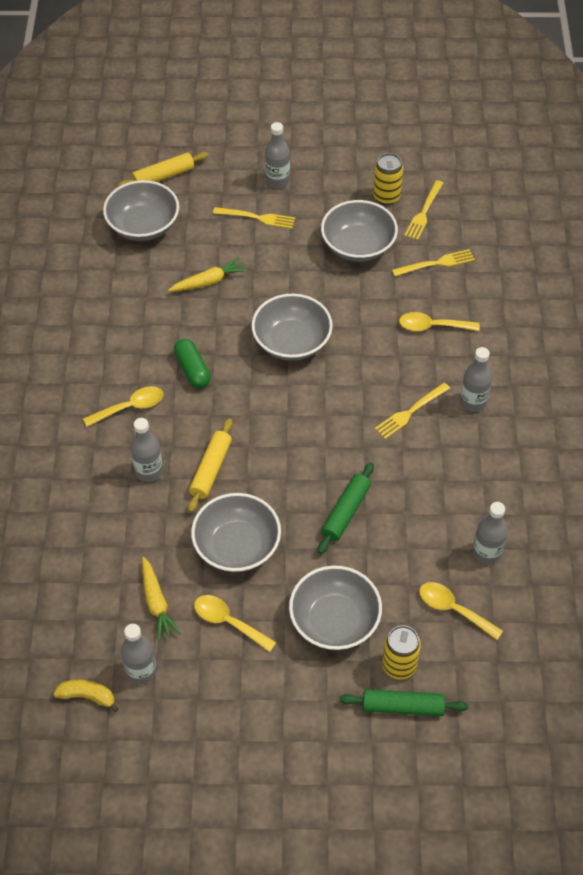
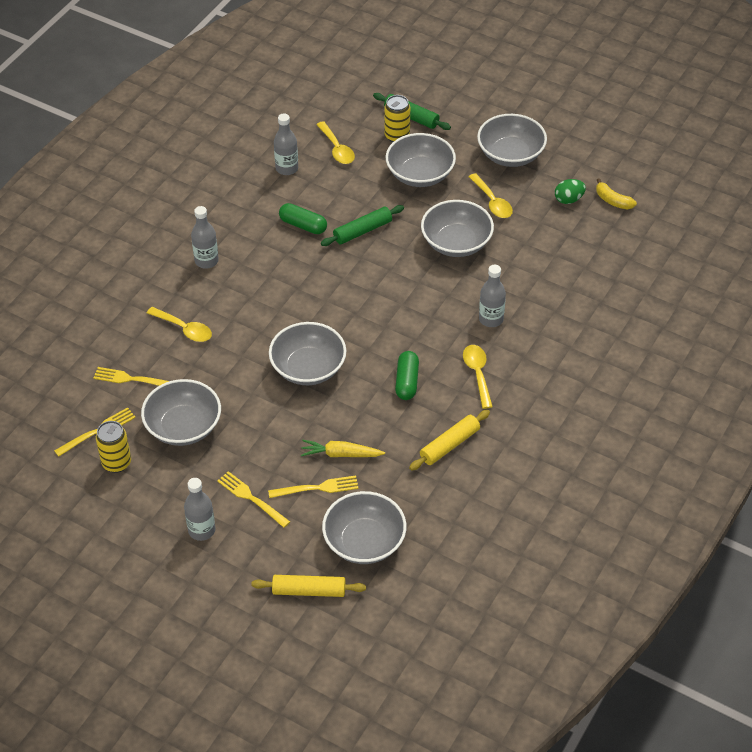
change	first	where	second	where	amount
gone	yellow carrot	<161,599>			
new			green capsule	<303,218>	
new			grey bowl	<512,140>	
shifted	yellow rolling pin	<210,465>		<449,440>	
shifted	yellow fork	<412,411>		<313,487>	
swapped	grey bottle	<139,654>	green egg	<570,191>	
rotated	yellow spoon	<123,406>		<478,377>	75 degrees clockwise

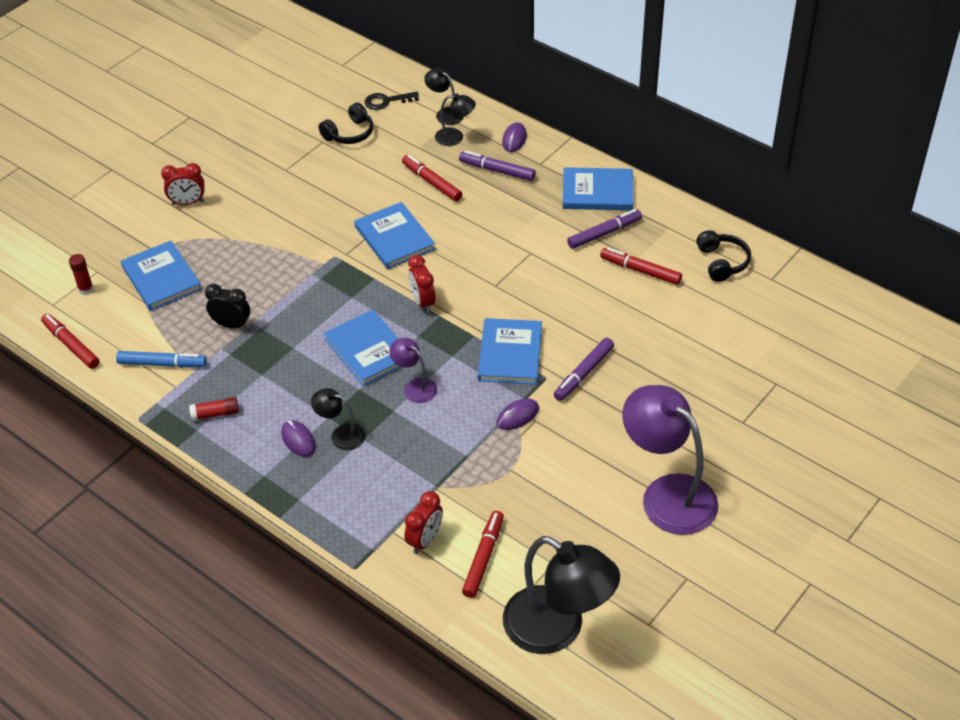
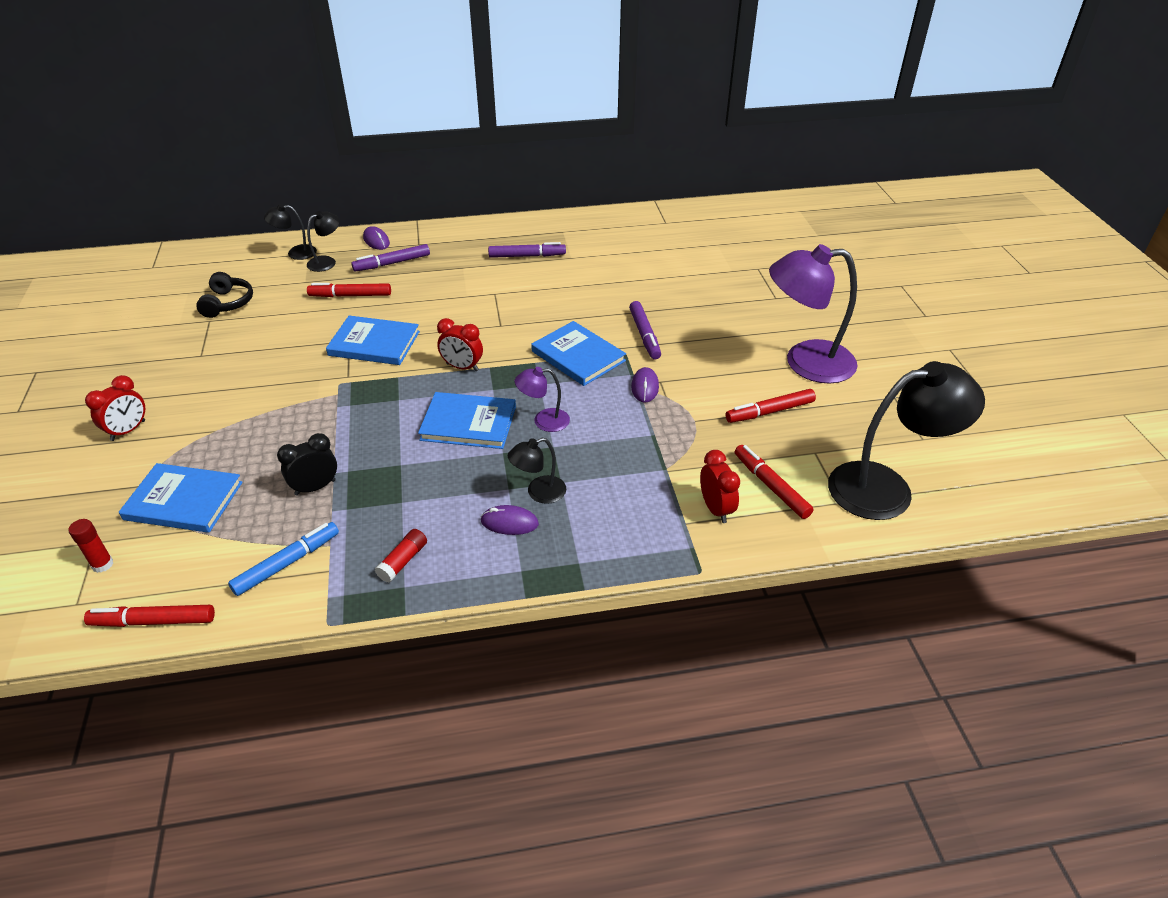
change	first	where	second	where	amount
gone	black key	<392,101>			
gone	blue book	<598,188>			
gone	black headphones	<723,256>			
shifted	red marker	<641,266>		<770,406>	
rotated	purple marker	<604,229>		<527,250>	75 degrees clockwise

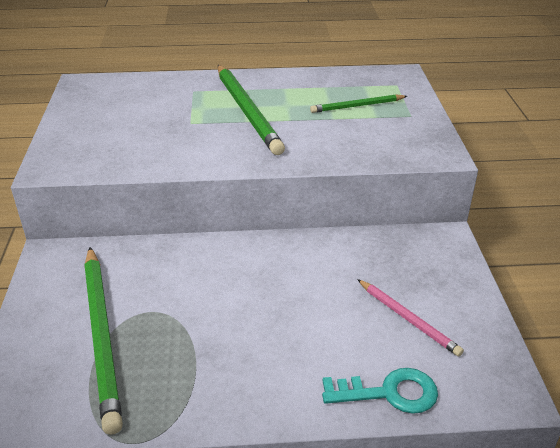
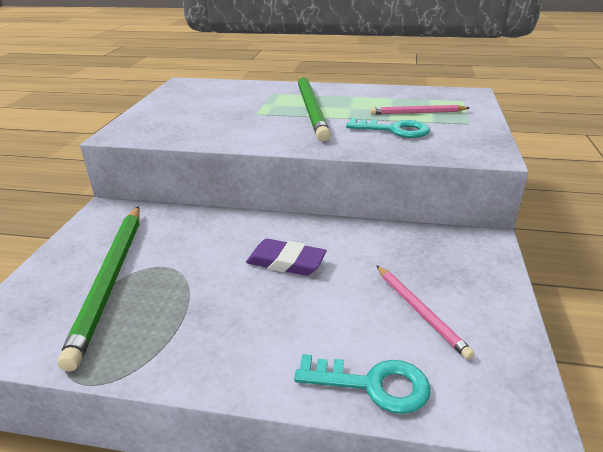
change	first	where	second	where	amount
new			purple eraser	<286,257>	
new			turquoise key	<388,128>	
repainted	green pencil	<358,103>	pink pencil	<419,110>	

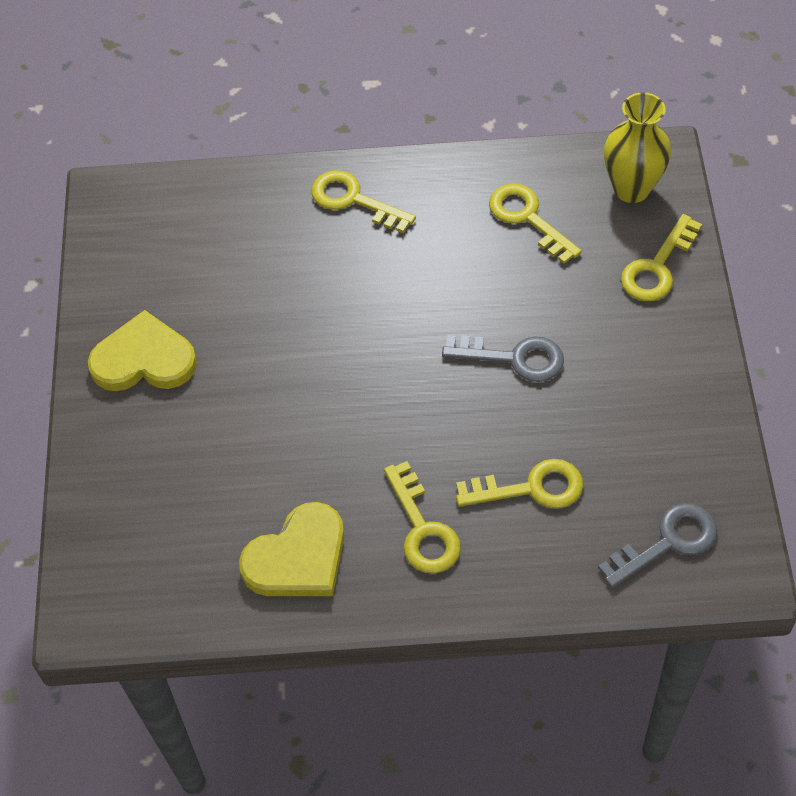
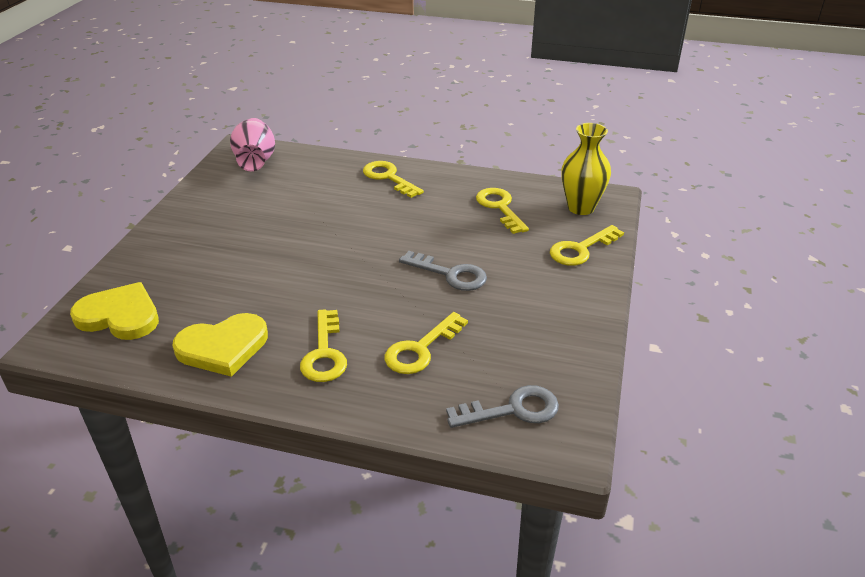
change	first	where	second	where	amount
new			pink vase	<252,144>	
shifted	yellow heart	<142,350>		<114,311>	
rotated	yellow key	<519,484>		<426,343>	120 degrees clockwise

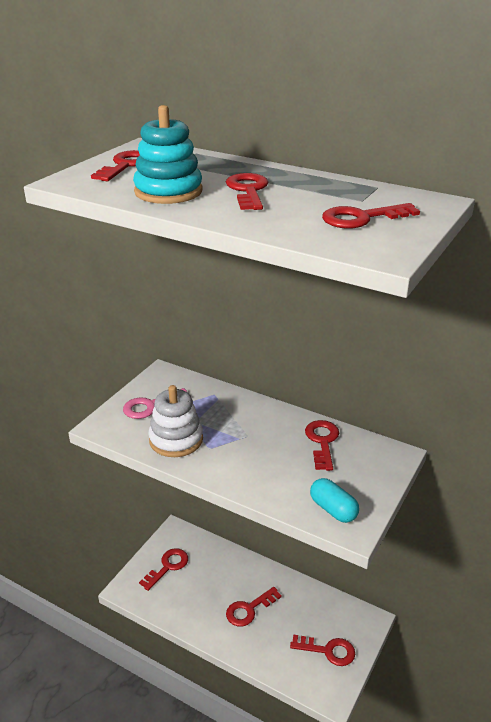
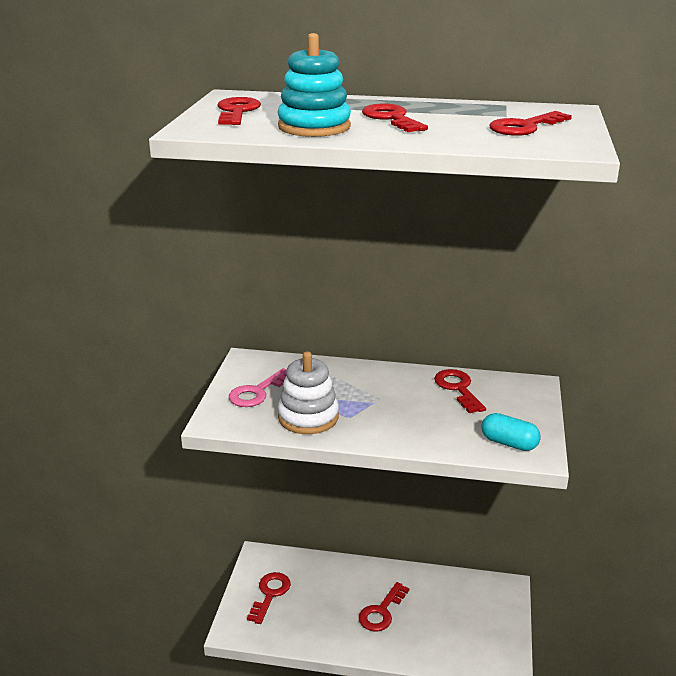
change	first	where	second	where	amount
gone	red key	<322,650>			

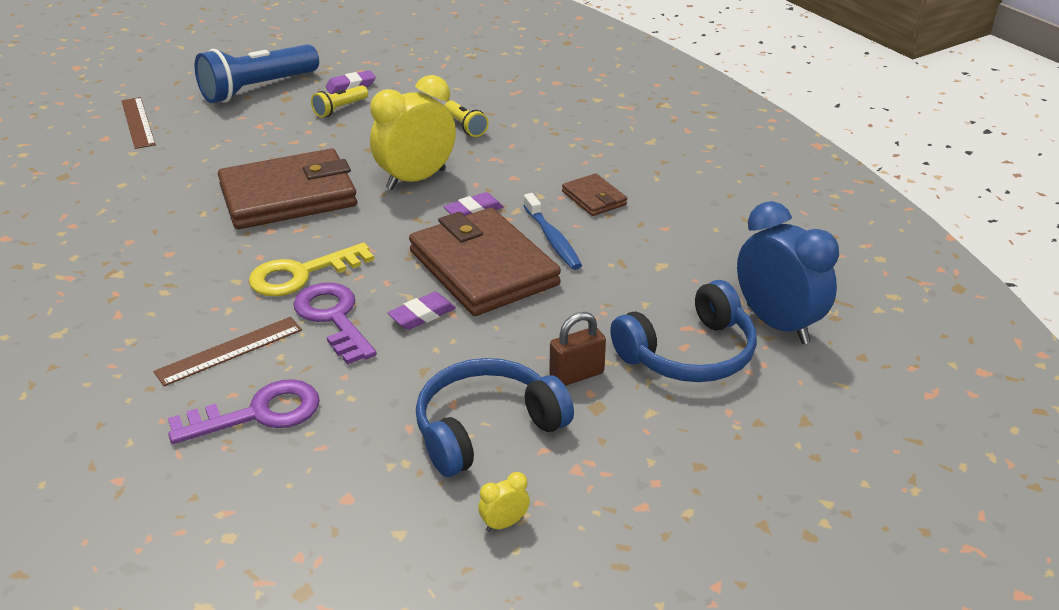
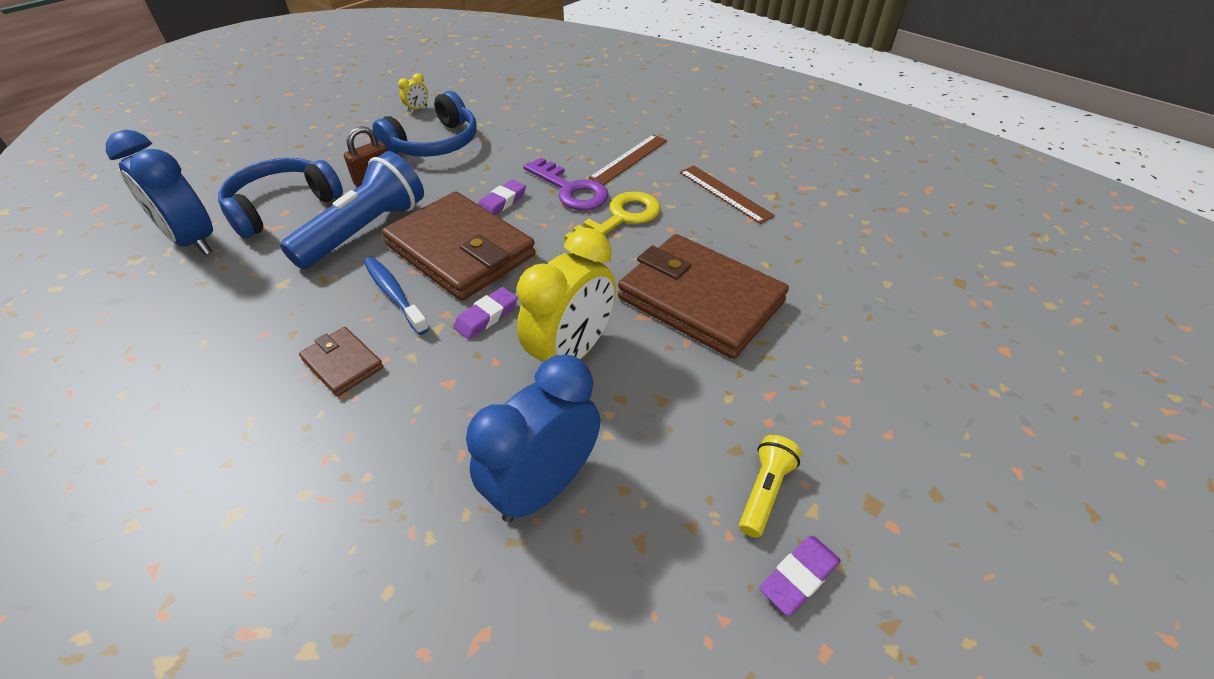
change	first	where	second	where	amount
gone	purple key	<244,411>			
shifted	brown ruler	<138,123>		<727,194>	
shifted	blue flashlight	<257,73>		<352,210>	
swapped	yellow flashlight	<467,118>	blue clock	<533,439>	
rotated	brown wallet	<287,188>		<703,296>	75 degrees clockwise

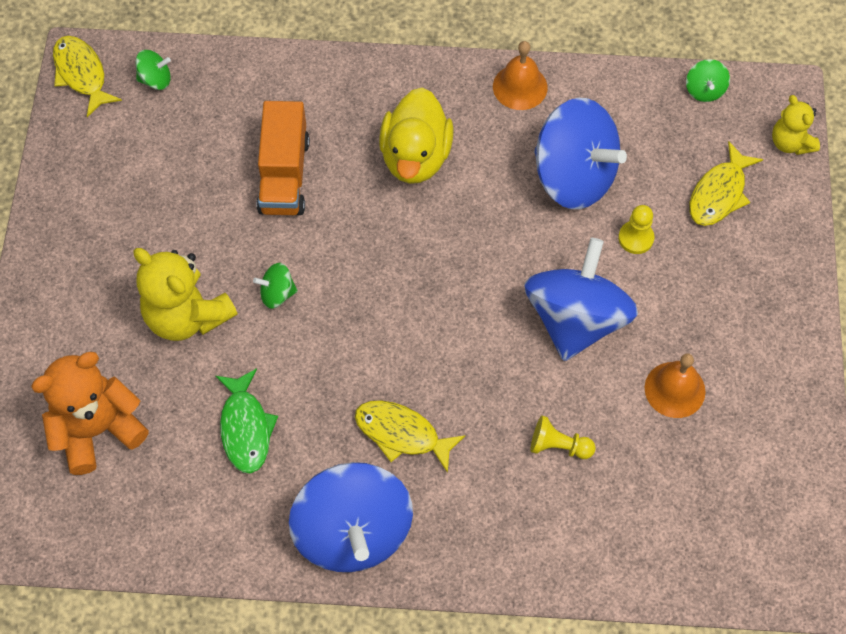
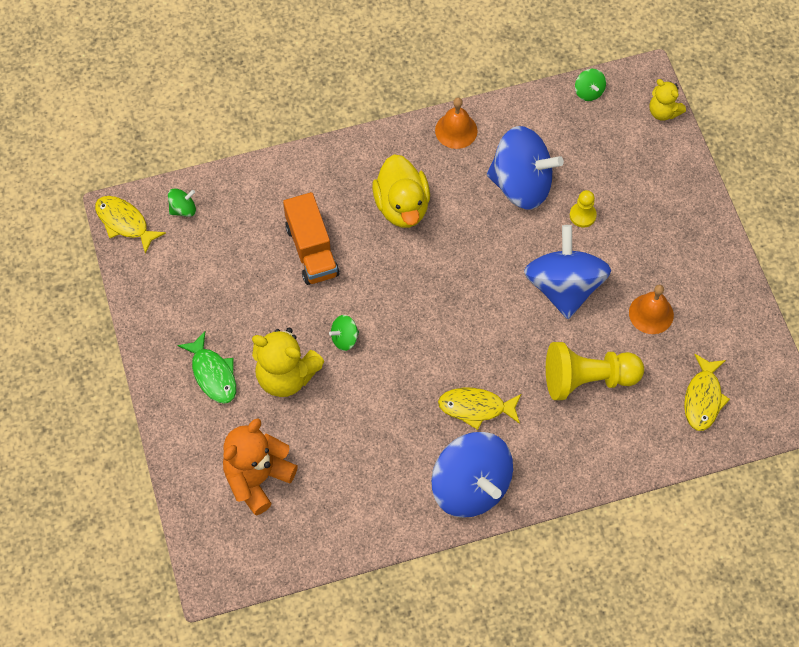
change	first	where	second	where	amount
shifted	green fish	<246,420>		<206,367>	
shifted	yellow fish	<726,183>		<707,392>	
scaled	yellow pawn	<563,437>		<595,371>	x2.05

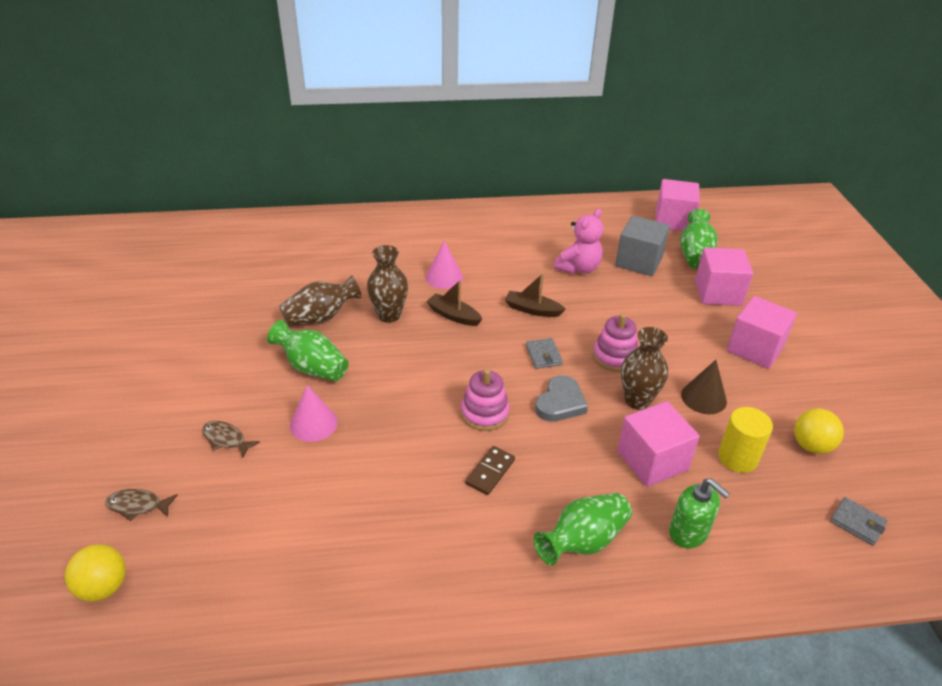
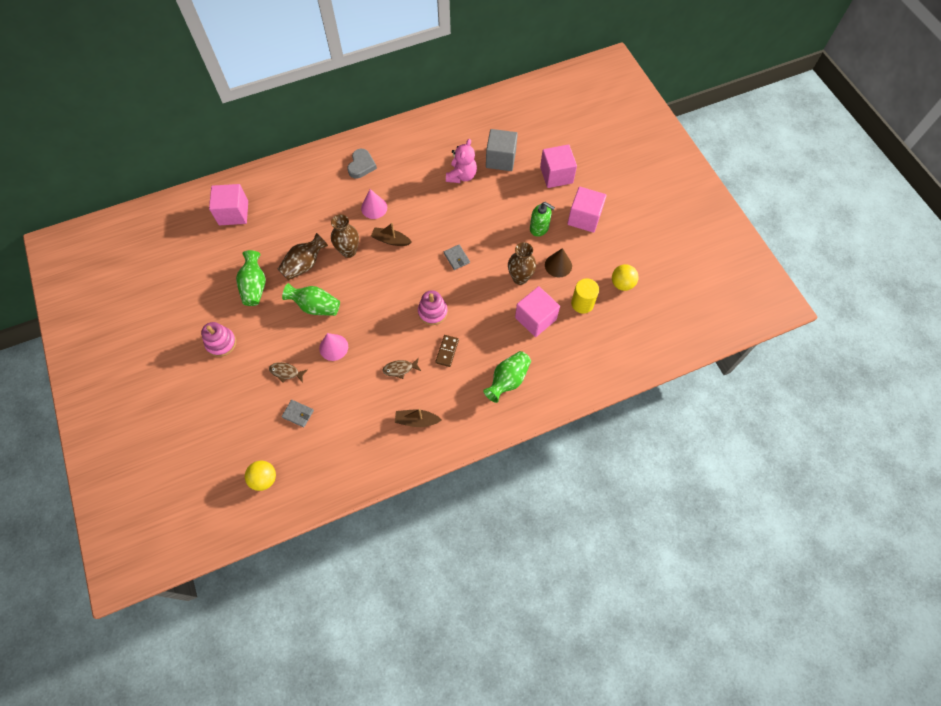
change	first	where	second	where	amount
shifted	brown fish	<141,505>		<402,368>	
shifted	brown boat	<535,295>		<418,418>	
shifted	grey heart	<561,398>		<362,163>	
shifted	pink stacking toy	<615,342>		<218,339>	
shifted	pink cube	<677,205>		<228,204>	
shifted	green soap dispenser	<699,513>		<542,219>	
shifted	green vase	<699,239>		<251,278>	
shifted	grey wallet	<859,521>		<298,413>	

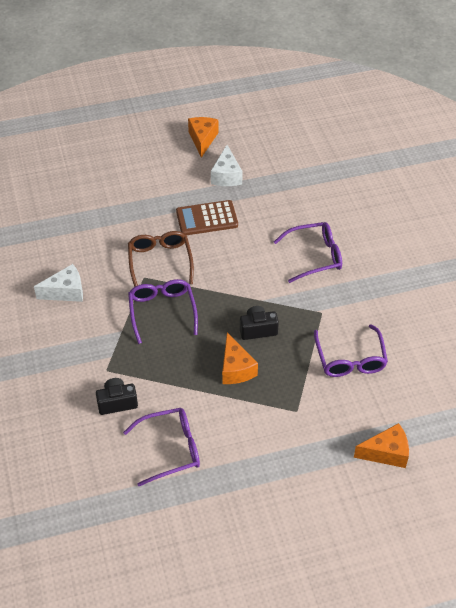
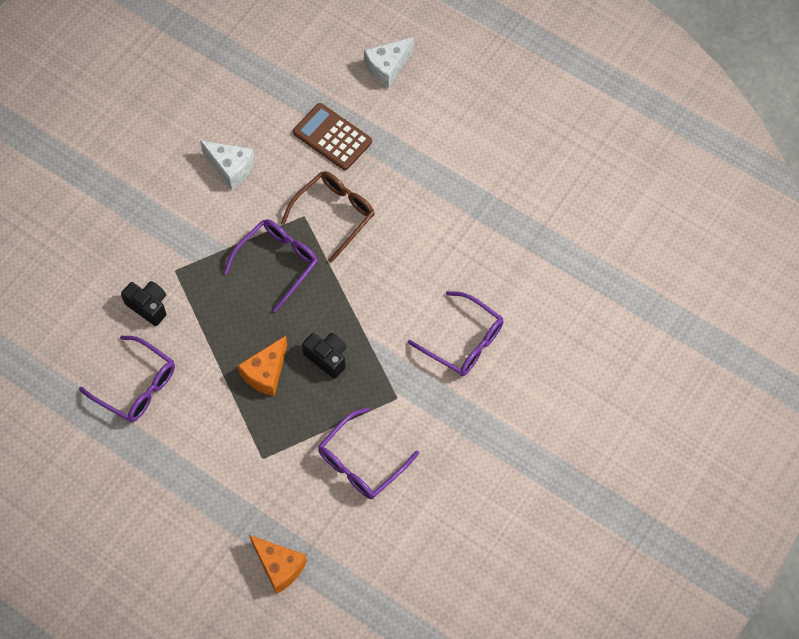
change	first	where	second	where	amount
gone	orange cheese	<203,137>			
shifted	brown calculator	<207,217>		<332,136>	
shifted	white cheese	<226,165>		<389,62>	

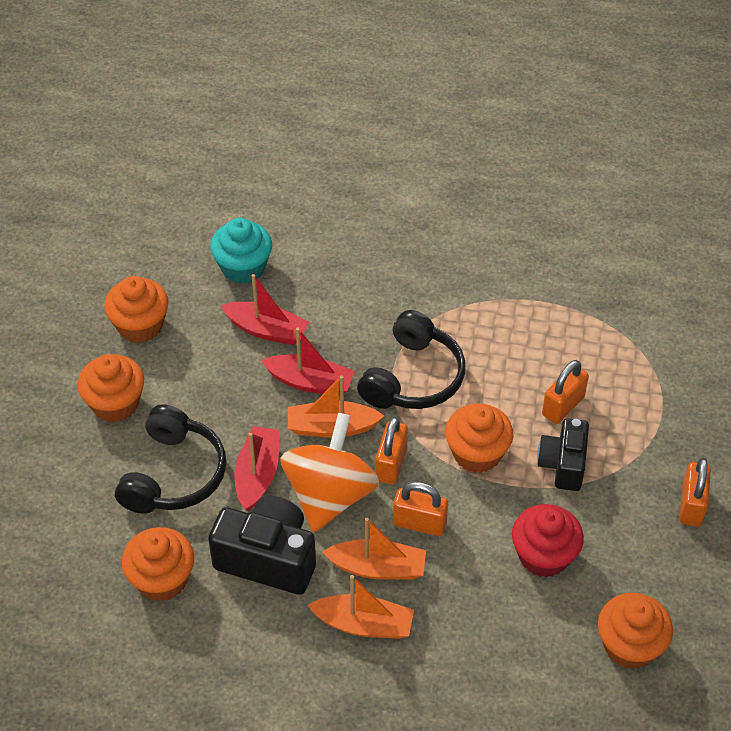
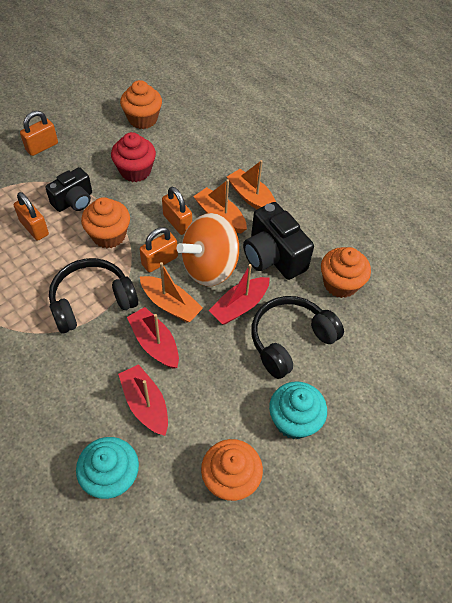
change	first	where	second	where	amount
repainted	orange cupcake	<111,388>	turquoise cupcake	<298,410>	
rotated	orange padlock	<565,392>		<31,216>	60 degrees clockwise

